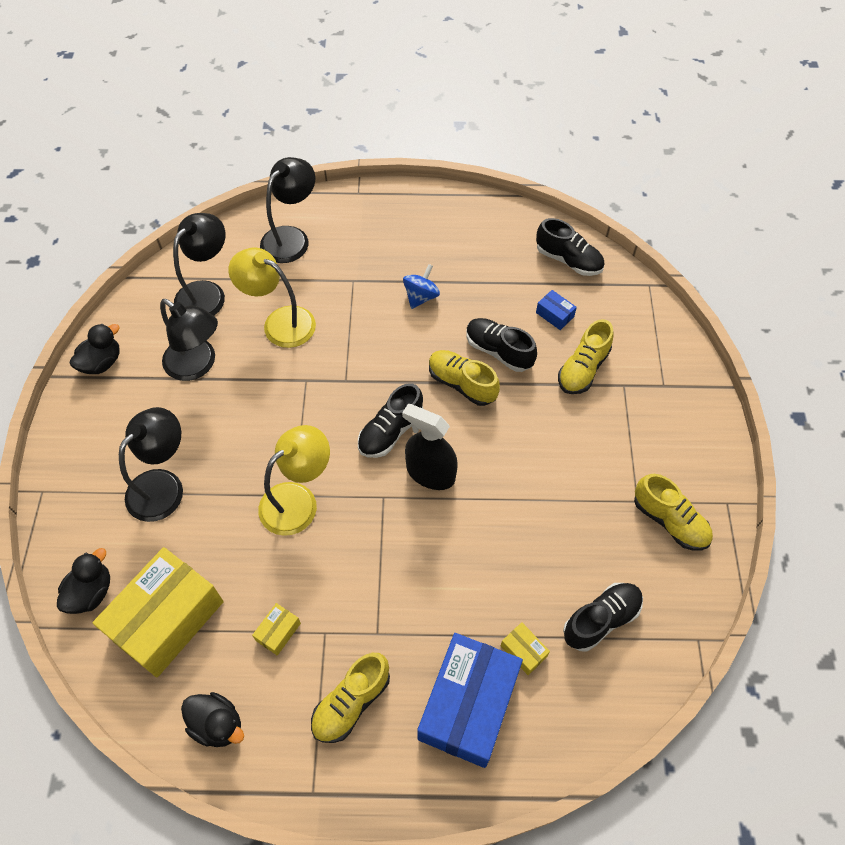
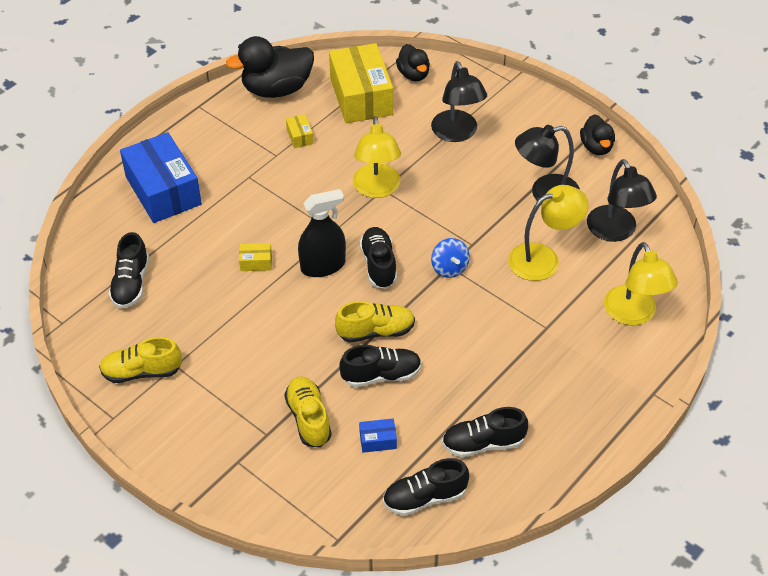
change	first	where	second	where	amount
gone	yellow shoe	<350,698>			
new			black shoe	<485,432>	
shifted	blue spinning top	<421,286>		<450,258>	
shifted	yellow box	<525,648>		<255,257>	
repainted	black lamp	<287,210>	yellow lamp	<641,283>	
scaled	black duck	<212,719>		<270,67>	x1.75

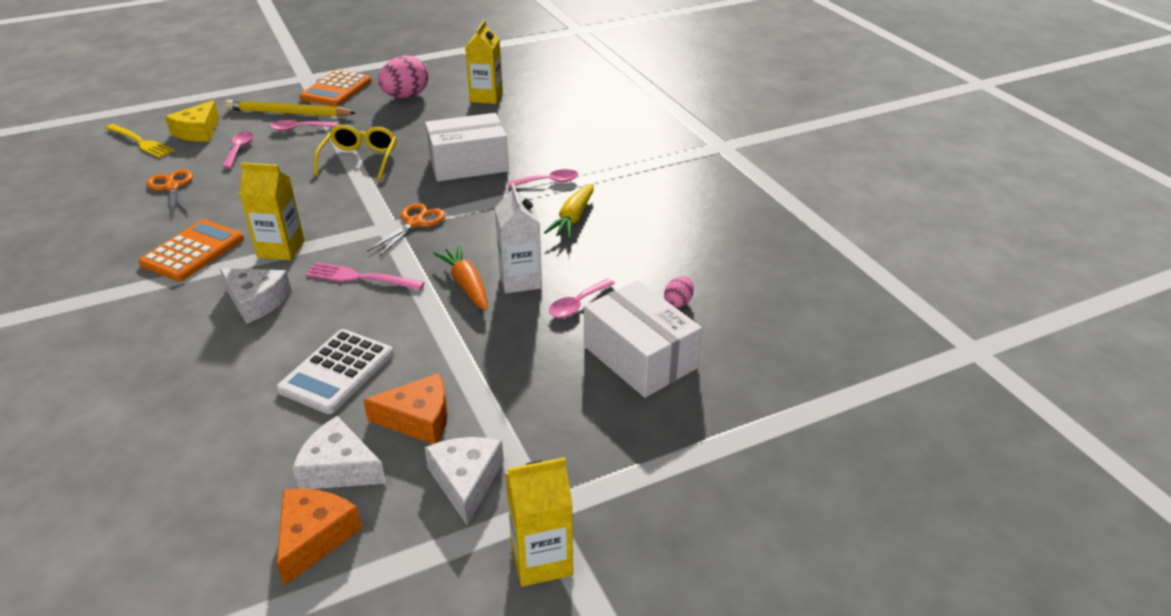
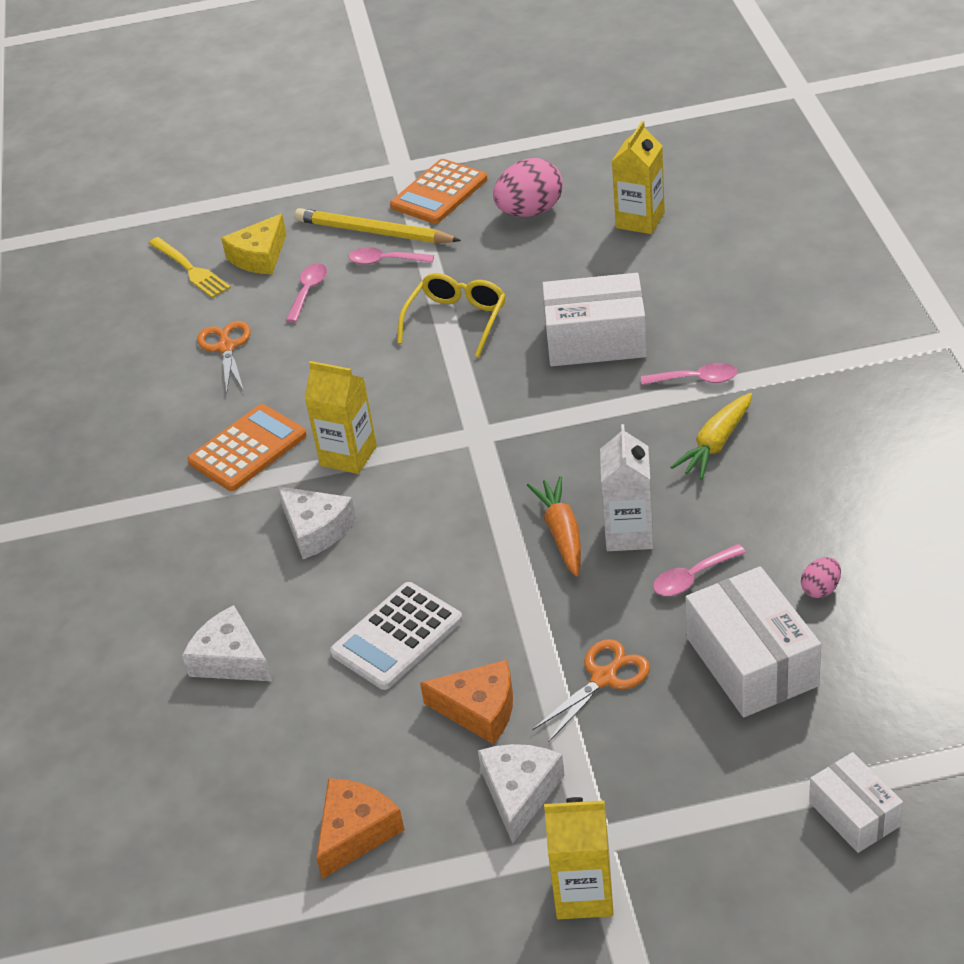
change	first	where	second	where	amount
gone	pink fork	<365,276>			
new			white box	<856,802>	
shifted	white cheese	<339,452>		<227,643>	
shifted	orange scissors	<406,230>		<591,690>	

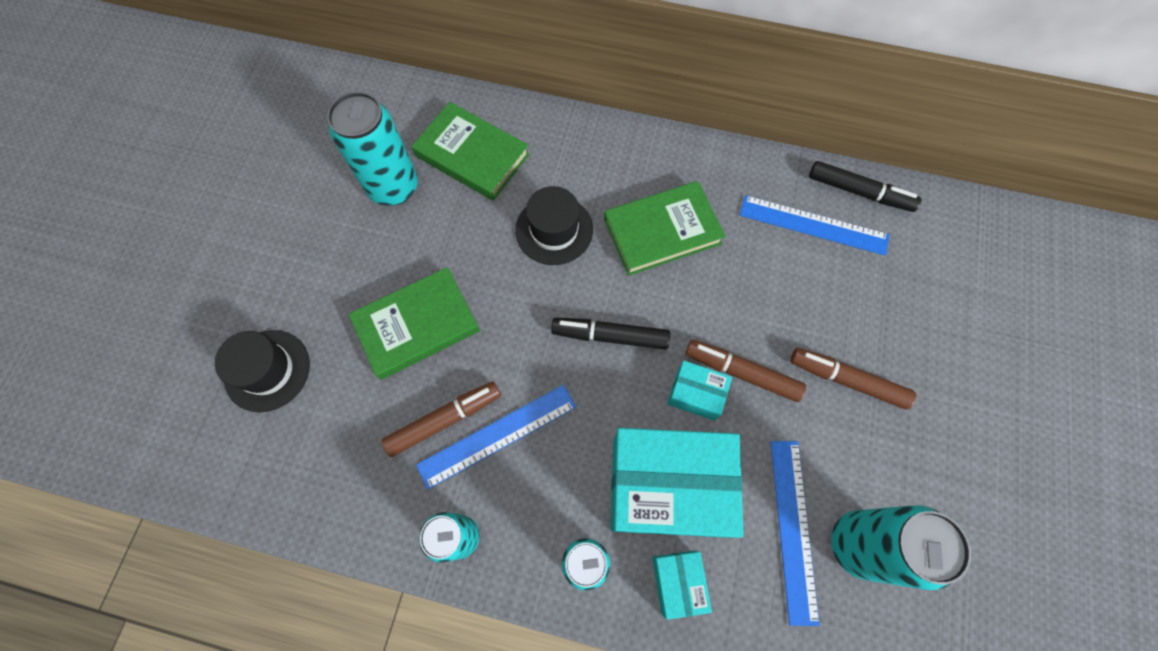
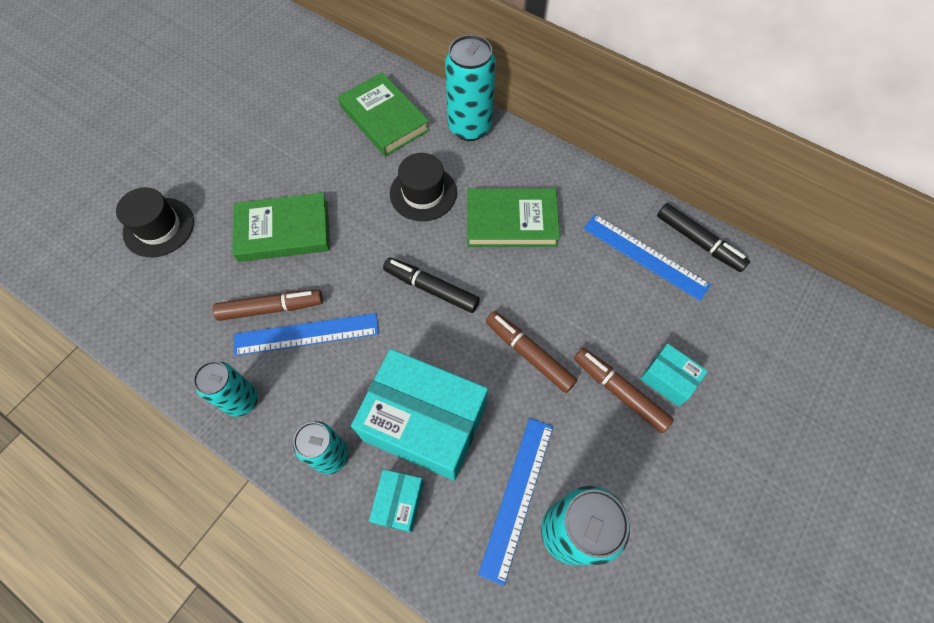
change	first	where	second	where	amount
shifted	turquoise can	<372,149>		<470,88>	
shifted	turquoise box	<699,390>		<674,375>	

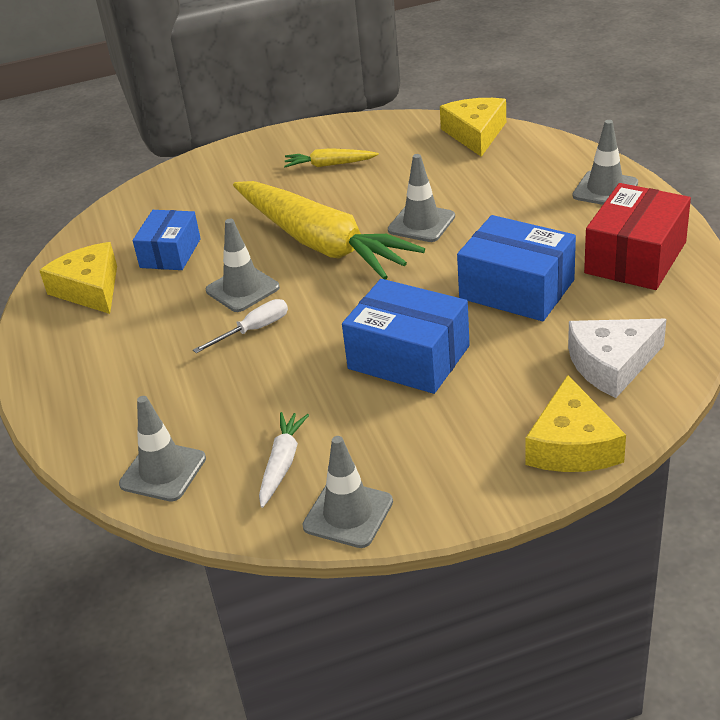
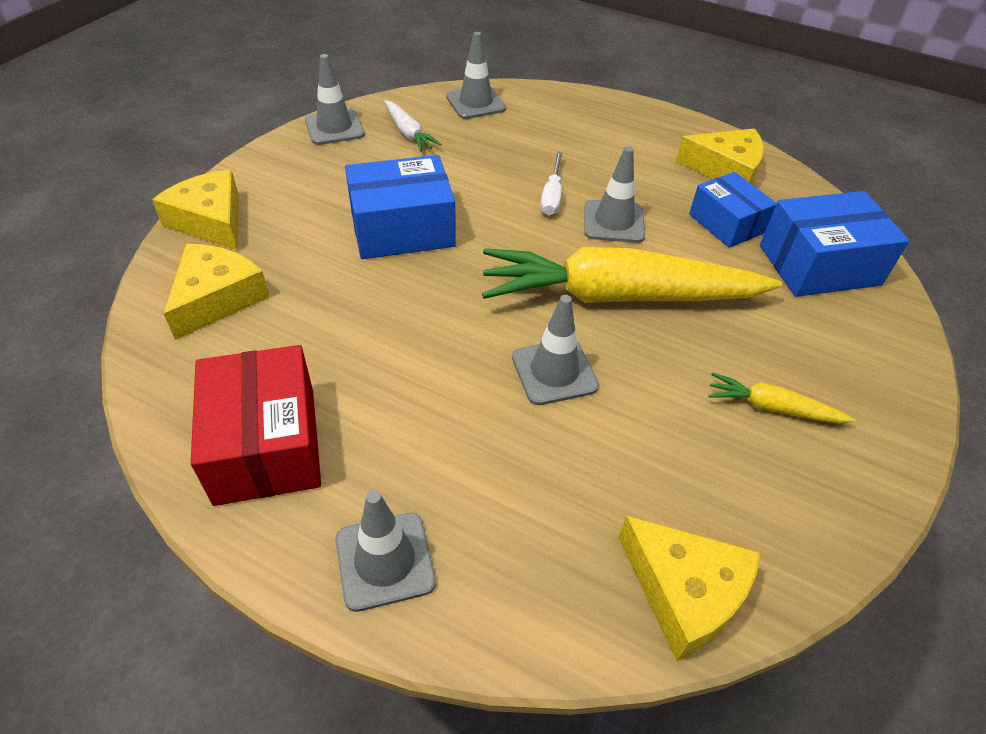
change	first	where	second	where	amount
shifted	blue box	<516,268>		<834,244>	
repainted	white cheese	<617,358>	yellow cheese	<216,292>	
rotated	yellow carrot	<331,157>		<782,398>	120 degrees counterclockwise

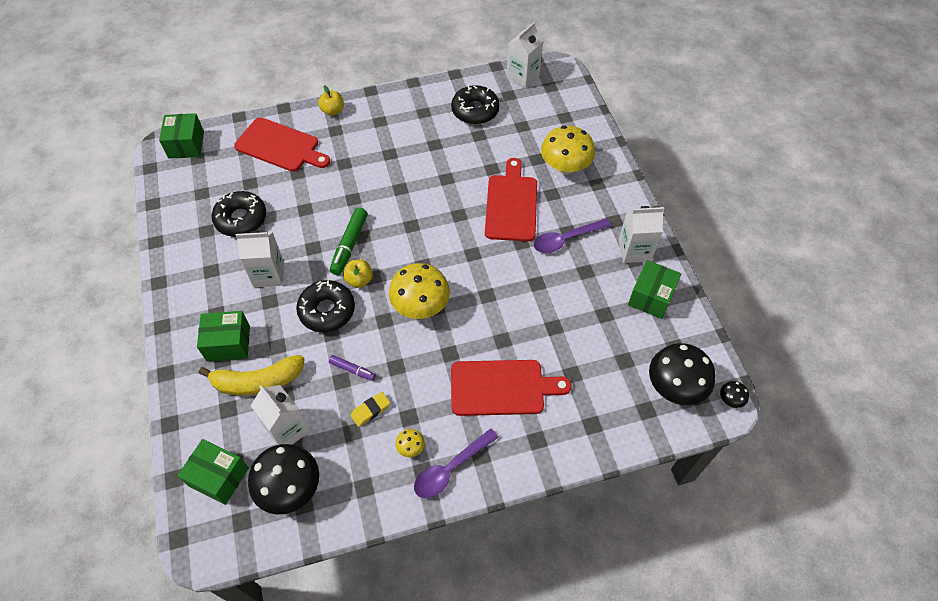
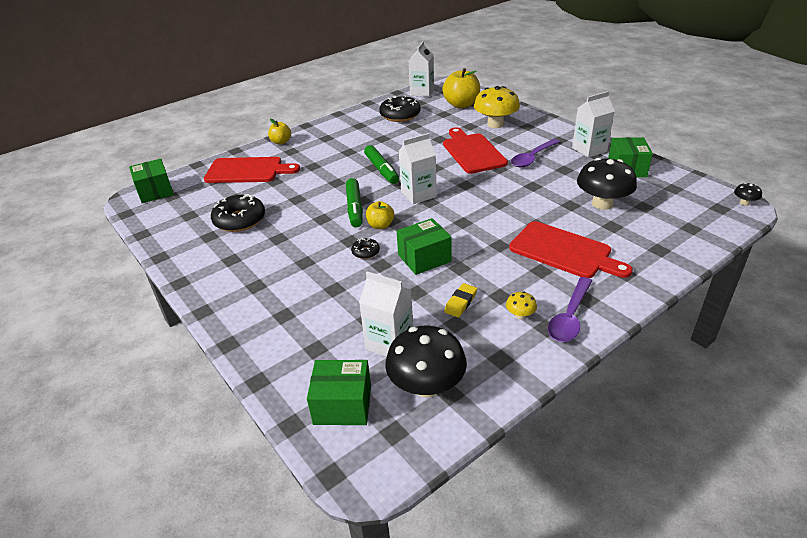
change	first	where	second	where	amount
gone	yellow banana	<252,375>			
gone	purple marker	<352,368>			
gone	yellow mushroom	<419,291>			
new			green marker	<381,164>	
new			yellow apple	<461,88>	
shifted	green box	<223,336>		<424,246>	
shifted	white carton	<260,259>		<418,168>	
shifted	black mushroom	<682,374>		<607,184>	
rotated	red cutting board	<511,388>		<571,249>	60 degrees clockwise
scaled	black donut	<325,306>		<365,248>	x0.49

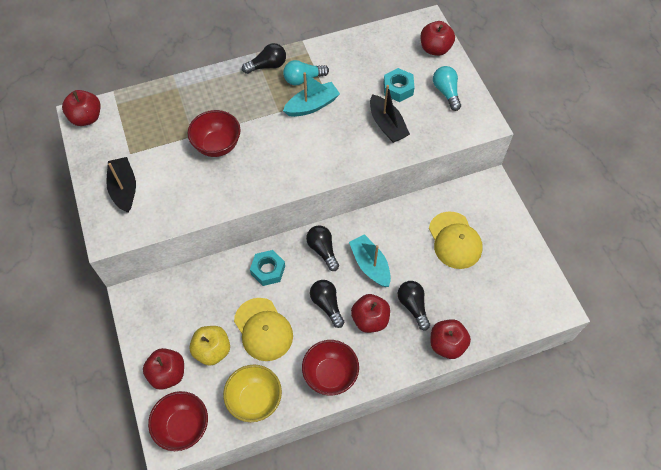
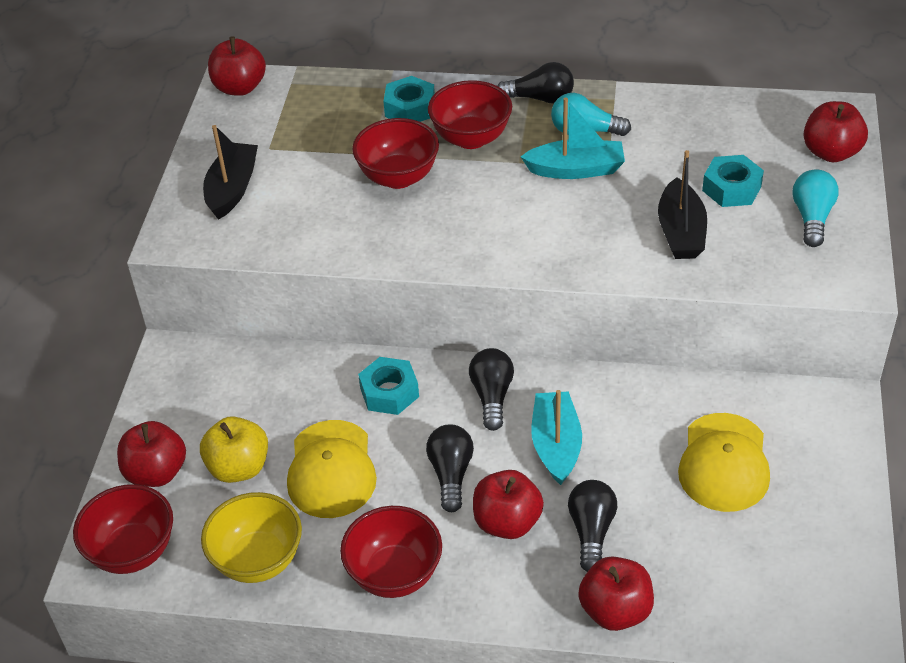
change	first	where	second	where	amount
new			turquoise nut	<409,99>	
new			red bowl	<470,114>	

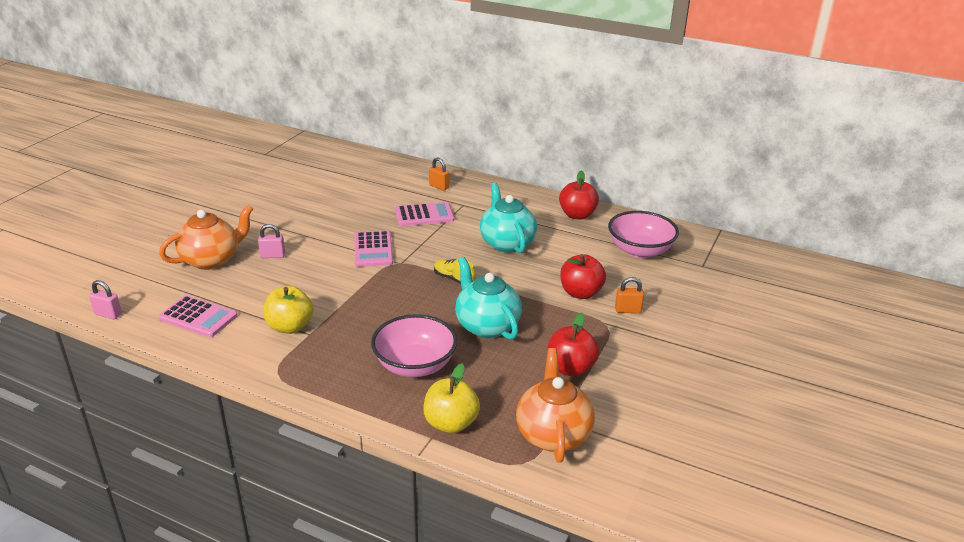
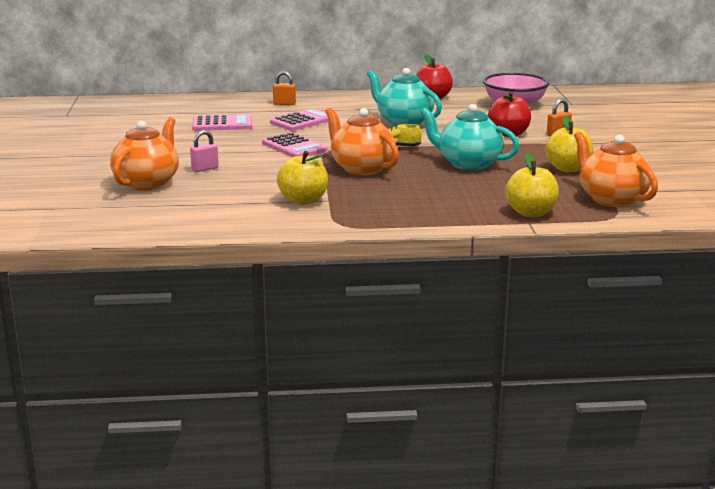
change	first	where	second	where	amount
gone	pink padlock	<105,299>			
gone	pink bowl	<414,345>			
new			orange teapot	<362,142>	
shifted	pink calculator	<197,316>		<222,122>	
repainted	red apple	<573,345>	yellow apple	<569,143>	

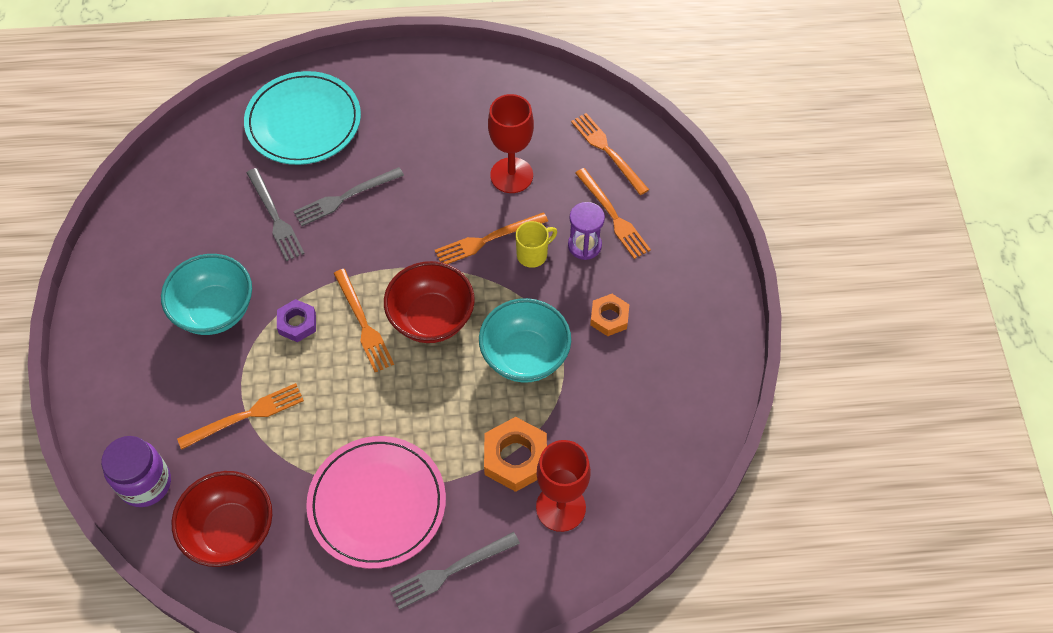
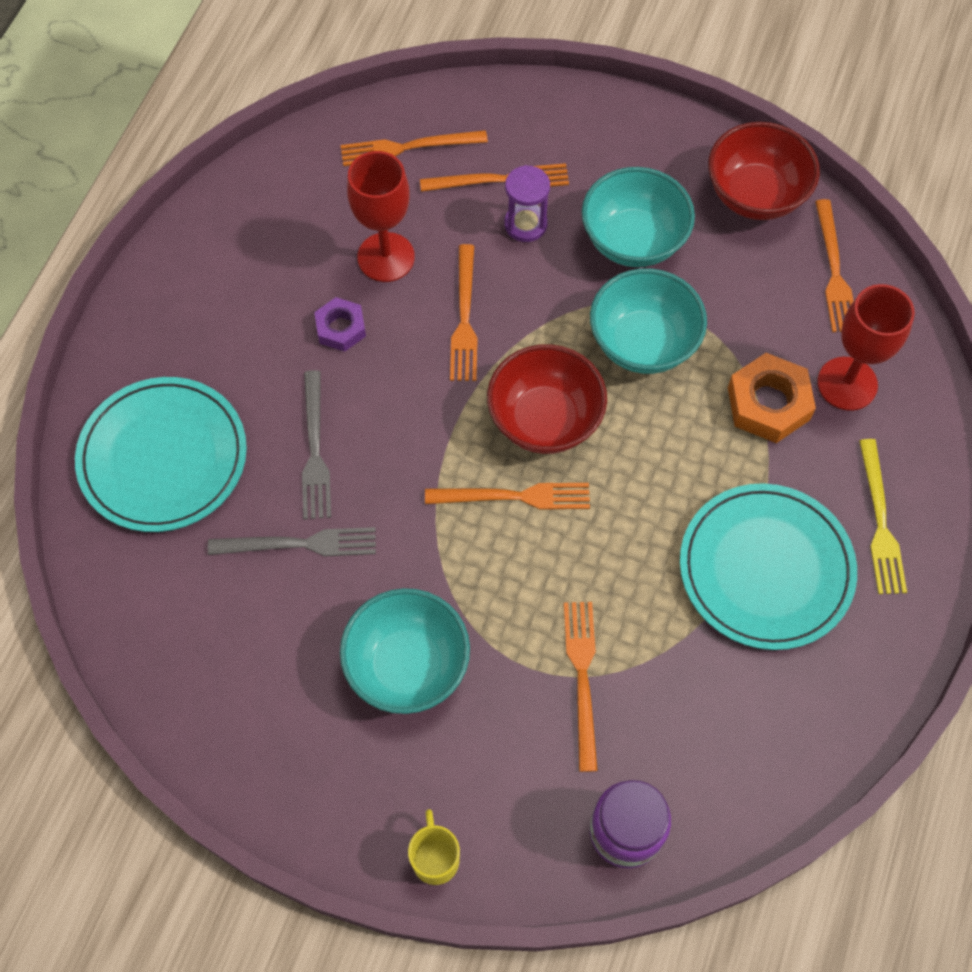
change	first	where	second	where	amount
new			orange fork	<834,265>	
shifted	red bowl	<222,519>		<764,171>	
shifted	purple nut	<296,320>		<340,324>	
shifted	yellow mug	<536,244>		<434,847>	
swapped	orange nut	<609,315>	turquoise bowl	<638,217>	
repainted	pink plate	<376,502>	turquoise plate	<768,566>	
repainted	grey fork	<455,571>	yellow fork	<883,516>	

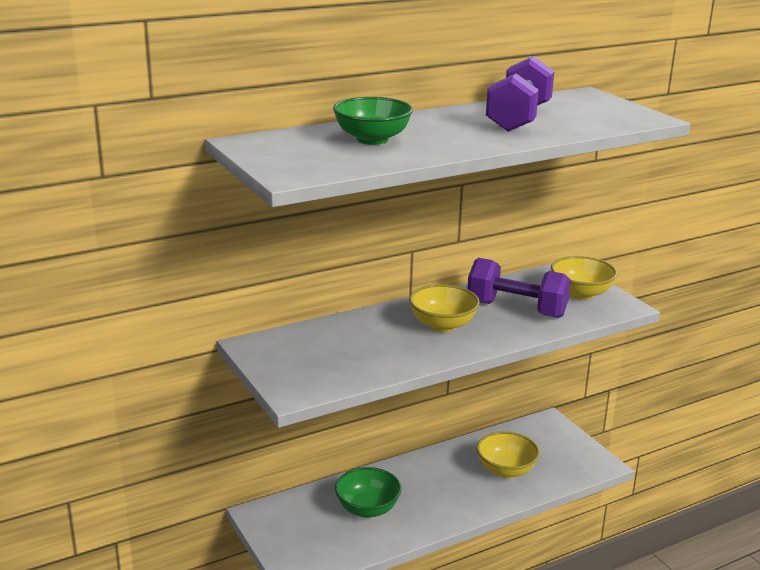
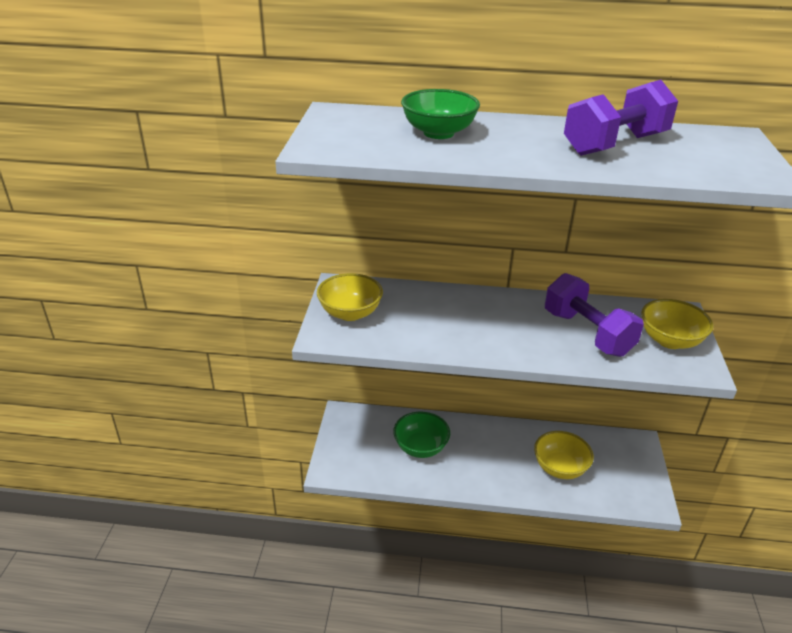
change	first	where	second	where	amount
shifted	yellow bowl	<444,308>		<350,297>	

